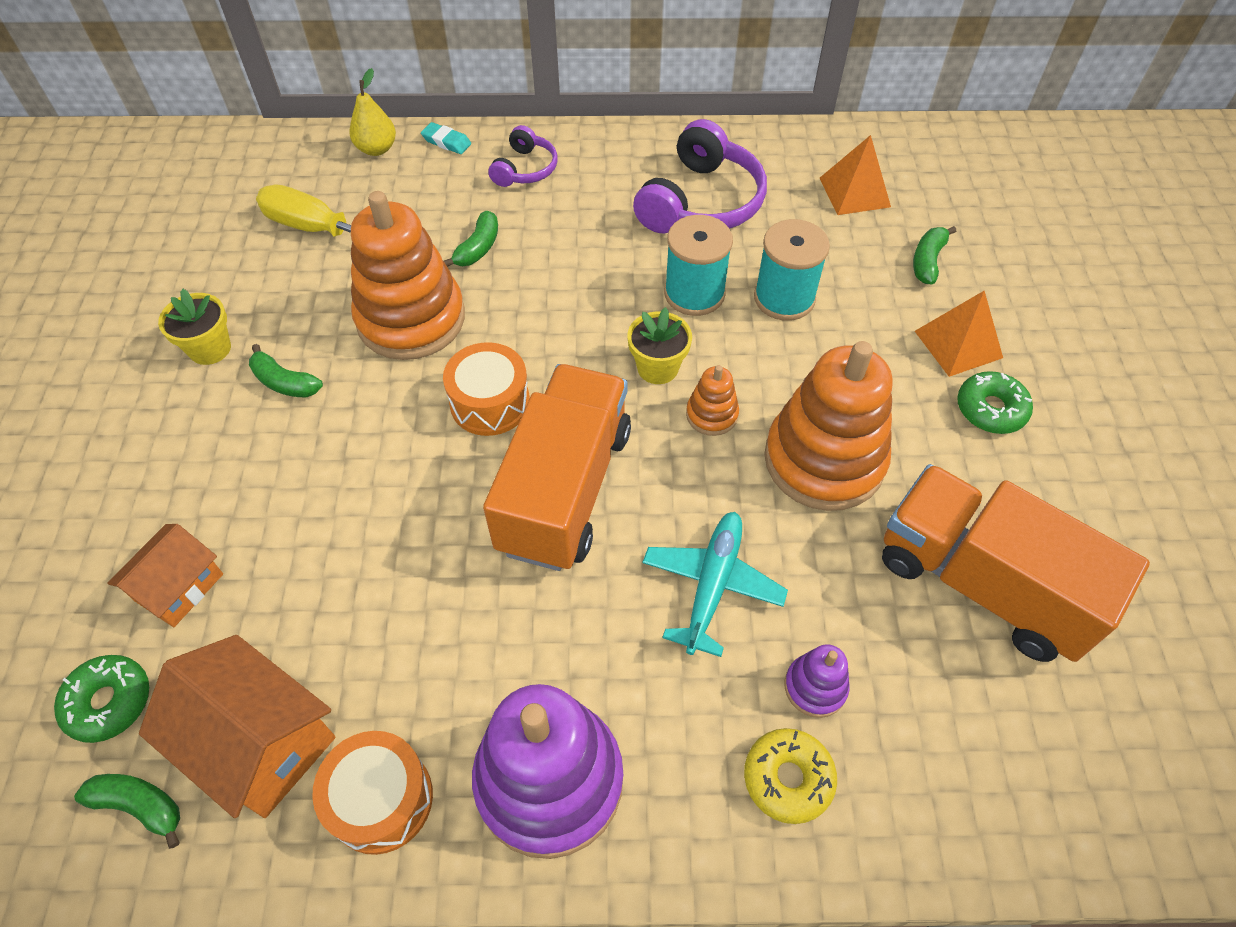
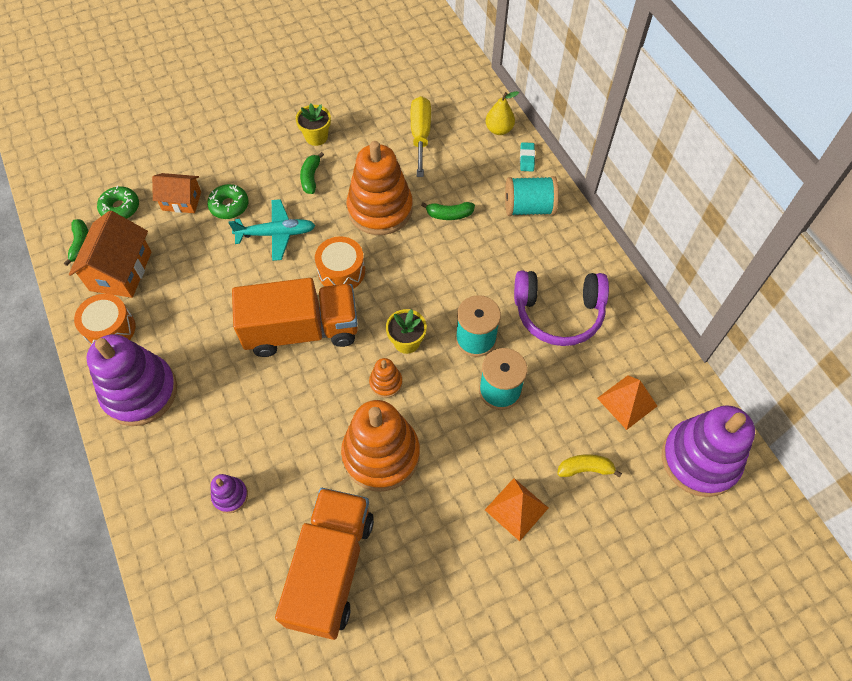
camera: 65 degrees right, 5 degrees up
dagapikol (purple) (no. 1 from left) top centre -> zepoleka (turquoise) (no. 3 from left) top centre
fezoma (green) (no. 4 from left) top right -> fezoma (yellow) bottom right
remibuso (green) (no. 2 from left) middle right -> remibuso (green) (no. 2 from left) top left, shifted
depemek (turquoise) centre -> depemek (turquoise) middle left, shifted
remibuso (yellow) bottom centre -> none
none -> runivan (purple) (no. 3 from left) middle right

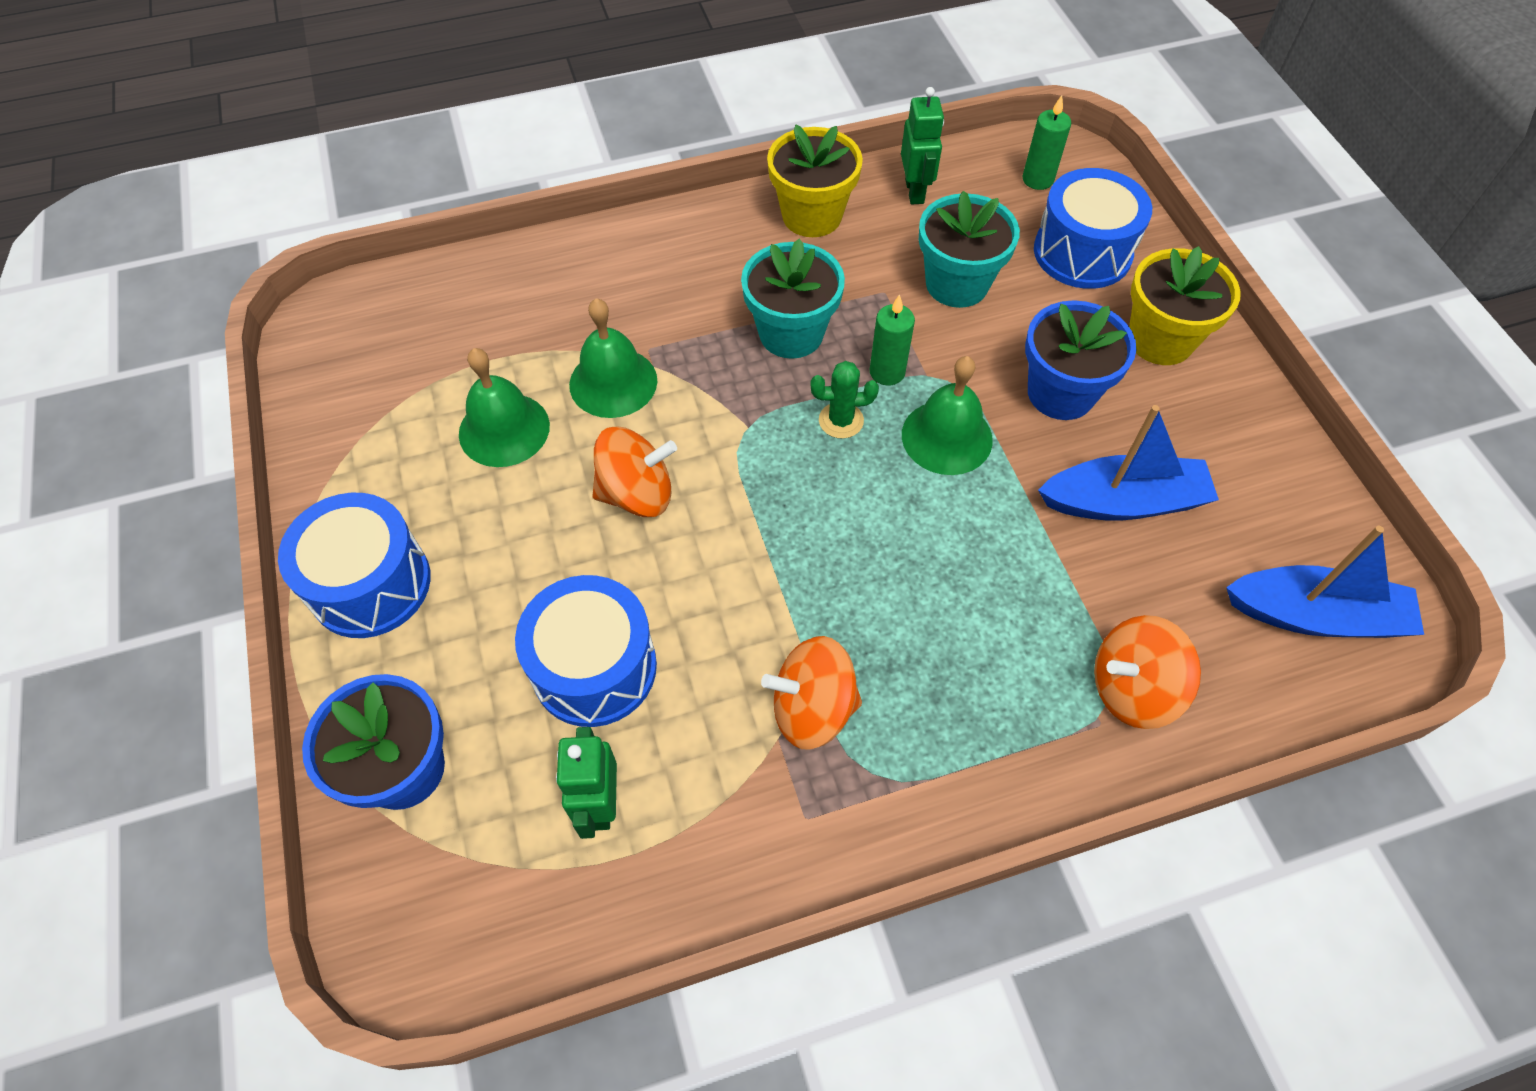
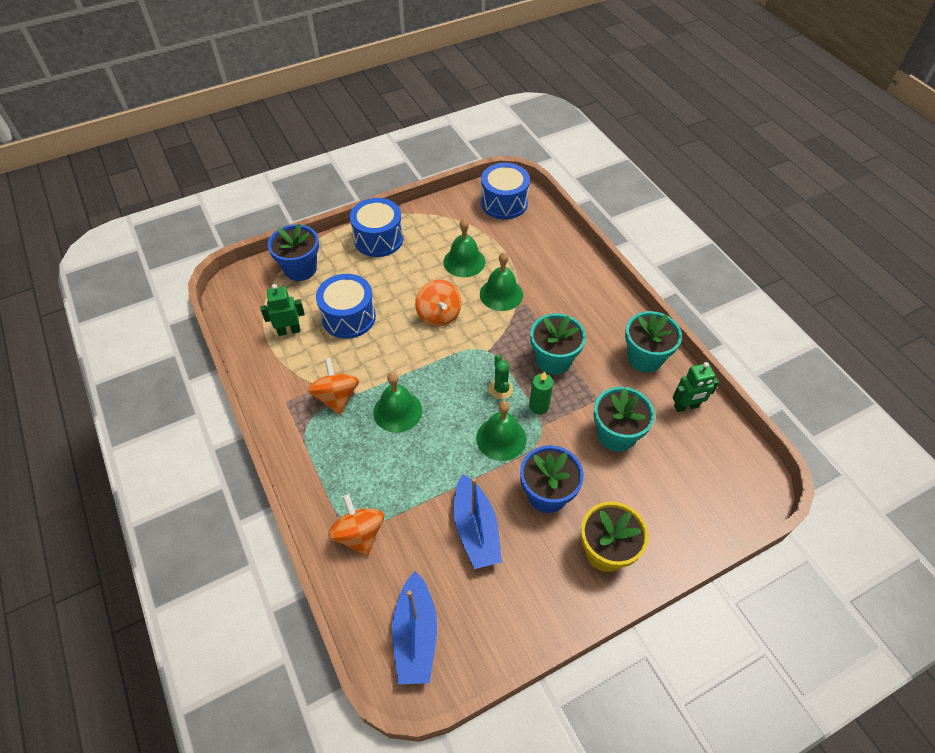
camera: 80 degrees right, 5 degrees down
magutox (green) (no. 2 from left) top right -> none
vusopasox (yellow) (no. 1 from left) top centre -> vusopasox (turquoise) (no. 3 from left) middle right
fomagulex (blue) (no. 3 from left) top right -> fomagulex (blue) (no. 3 from left) top centre, shifted
none -> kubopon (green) (no. 1 from left) centre

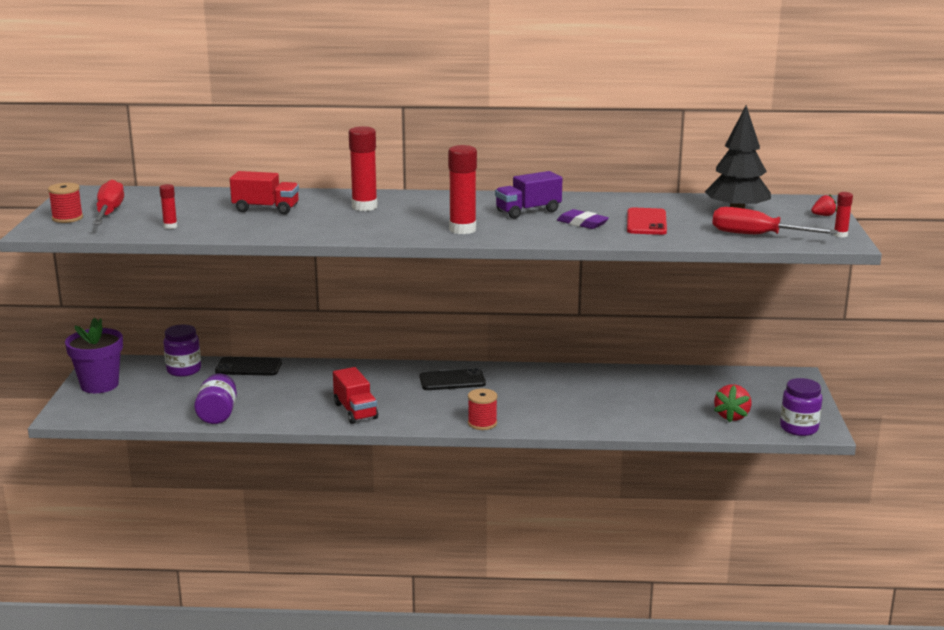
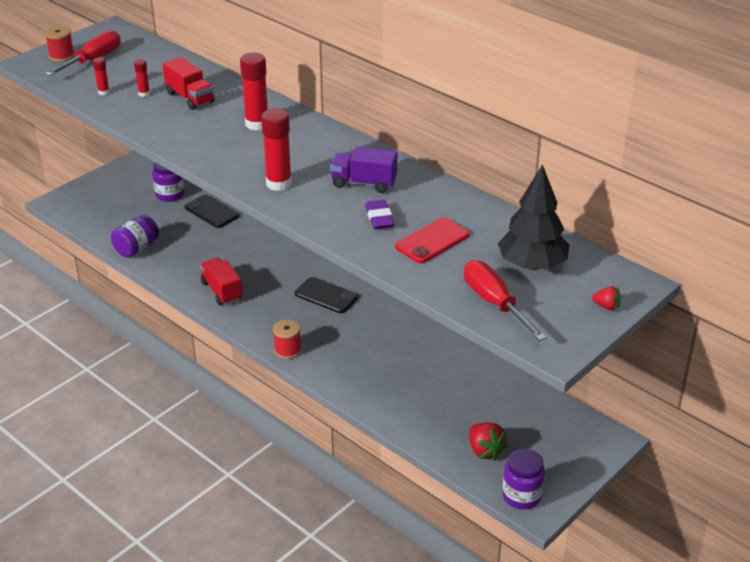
camera: 40 degrees right, 15 degrees up
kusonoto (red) (no. 4 from left in the first image) middle right -> kusonoto (red) (no. 2 from left) top left, shifted
vusopasox (purple) middle left -> none
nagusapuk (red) (no. 2 from left) centre -> nagusapuk (red) (no. 2 from left) middle left, 135 degrees clockwise
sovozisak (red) (no. 1 from left) middle right -> sovozisak (red) (no. 1 from left) bottom centre, 90 degrees counterclockwise

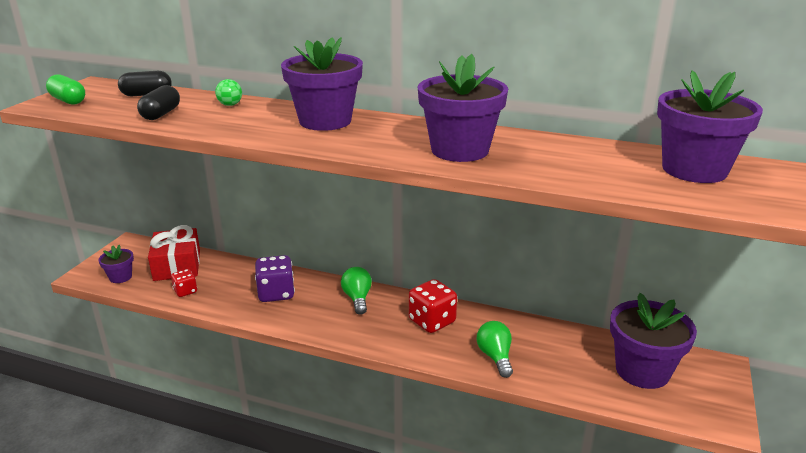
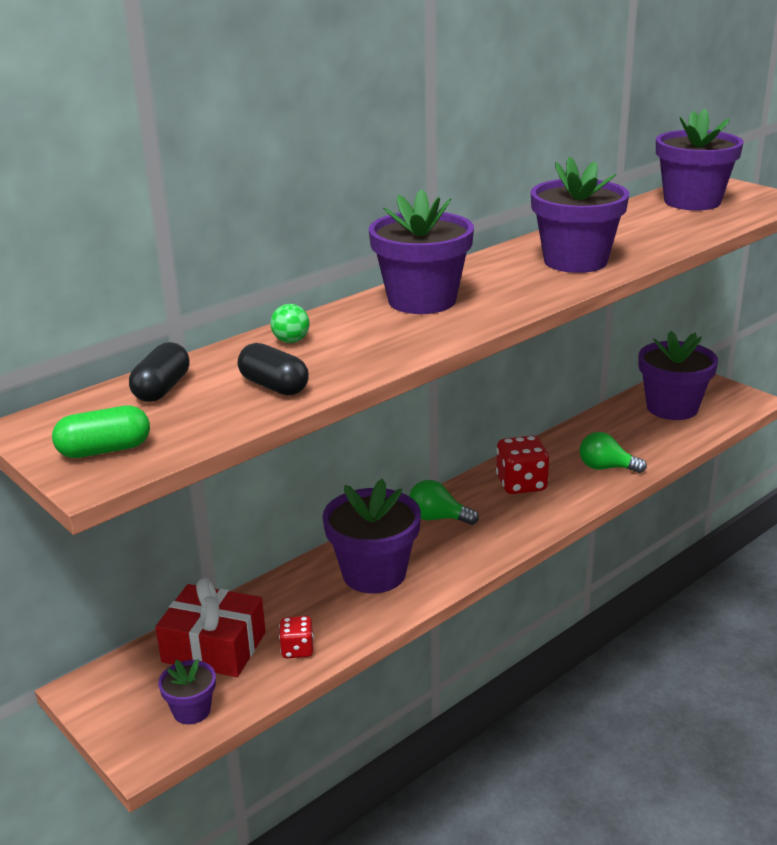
camera: 60 degrees left, 0 degrees up
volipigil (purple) centre -> vusopasox (purple) (no. 2 from left) centre

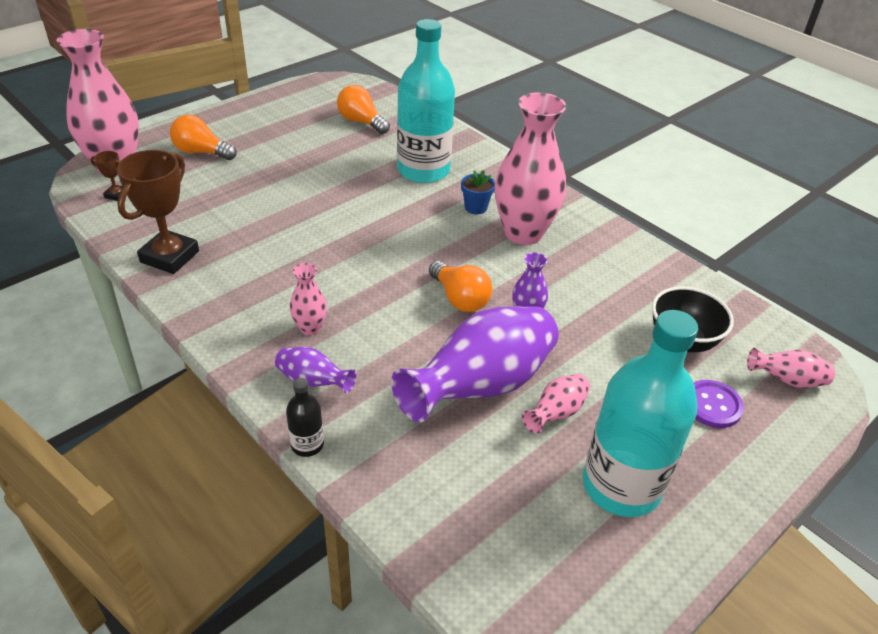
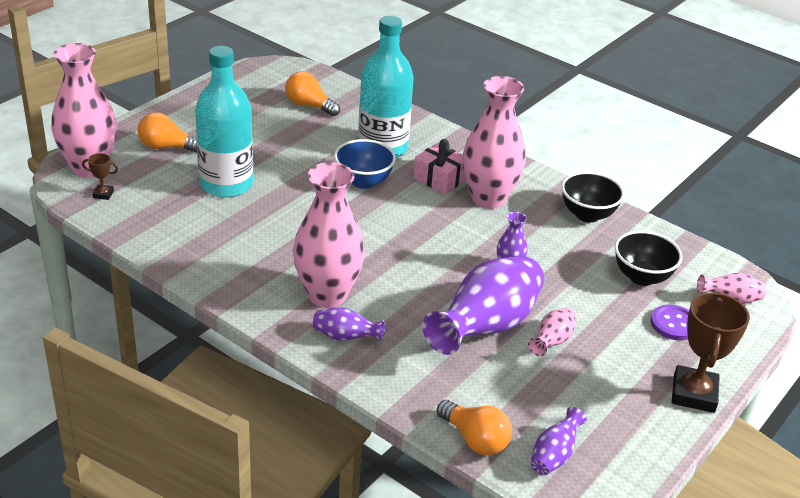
camera: 10 degrees left, 5 degrees down
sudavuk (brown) (no. 2 from left) middle left -> sudavuk (brown) (no. 2 from left) bottom right, shifted
vusopasox (blue) top centre -> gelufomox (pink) centre
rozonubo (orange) (no. 3 from left) centre -> rozonubo (orange) (no. 3 from left) bottom centre, shifted
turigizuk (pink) (no. 2 from left) centre, x2.19
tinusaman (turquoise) (no. 2 from left in the first image) middle right -> tinusaman (turquoise) (no. 1 from left) top left, shifted
tinusaman (black) centre -> none
none -> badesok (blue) top centre
none -> badesok (black) (no. 1 from left) middle right
none -> turigizuk (purple) (no. 4 from left) bottom right

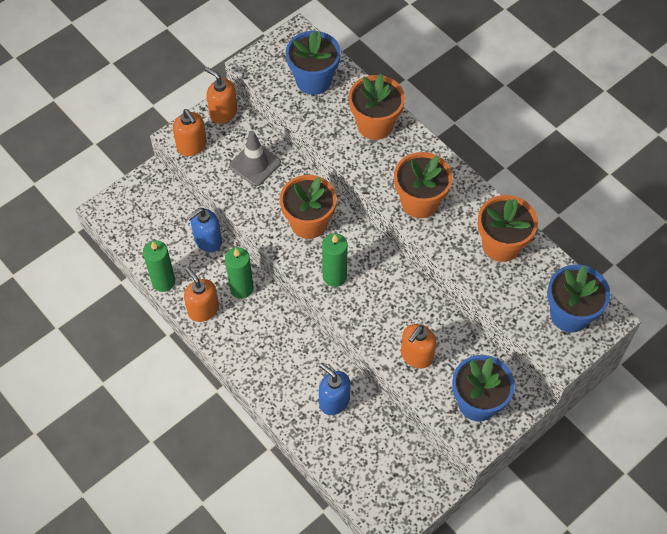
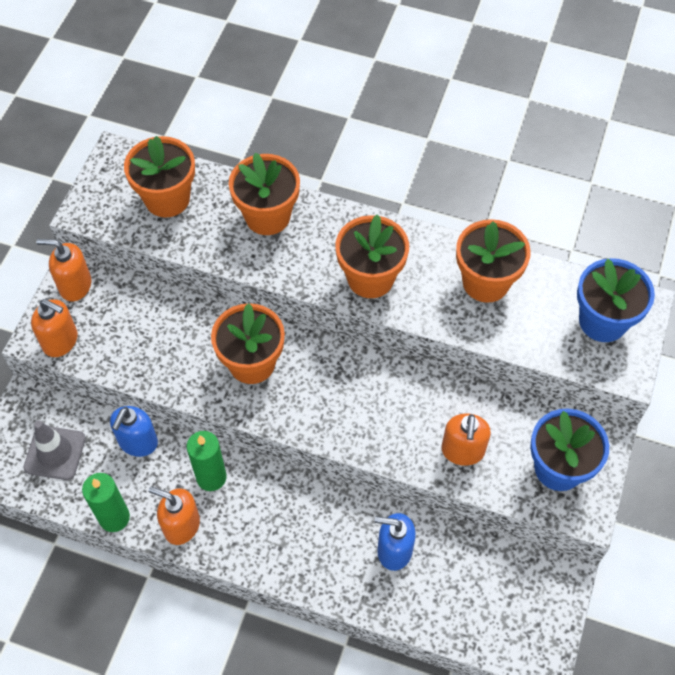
camera: 30 degrees left, 0 degrees up
vusopasox (blue) (no. 1 from left) top centre -> vusopasox (orange) (no. 1 from left) top left
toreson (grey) top centre -> toreson (grey) bottom left, shifted
magutox (green) (no. 3 from left) centre -> none

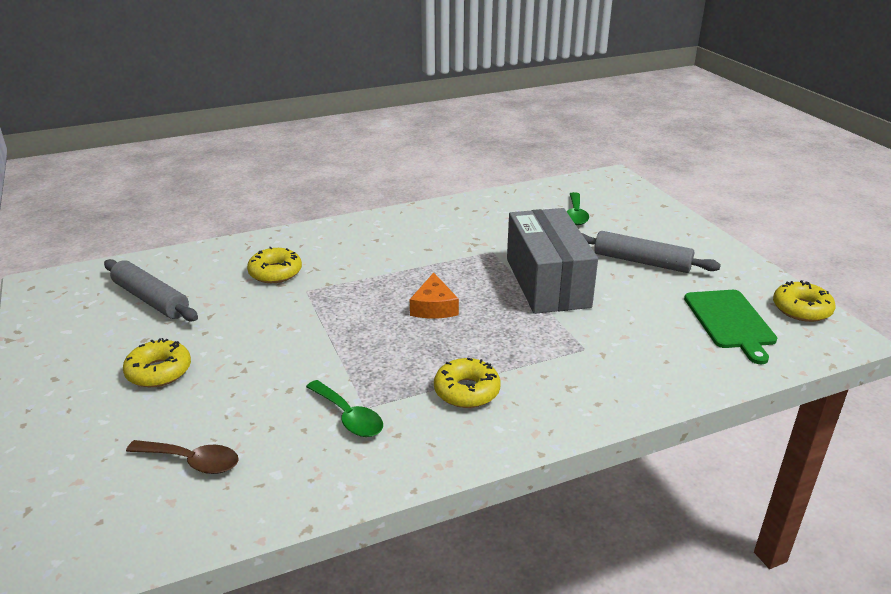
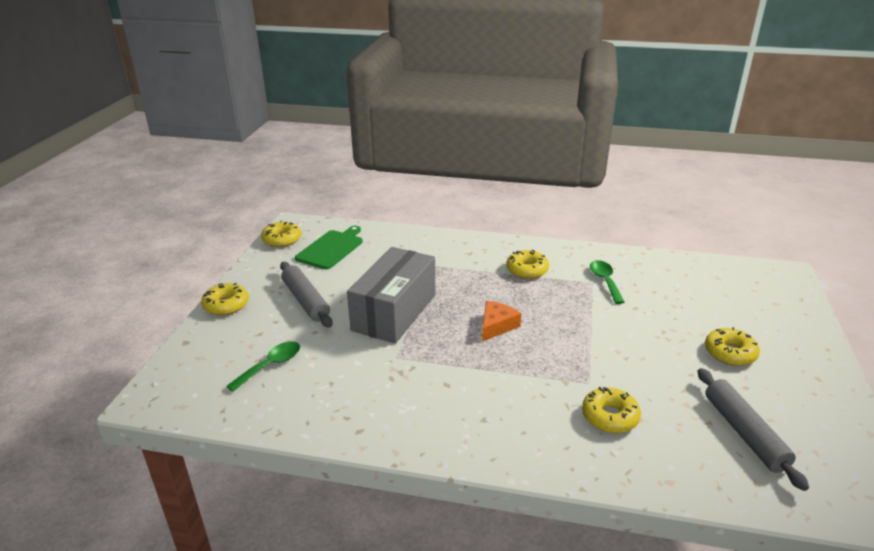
camera: 145 degrees left, 0 degrees up
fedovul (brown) bottom left -> none
none -> remibuso (yellow) (no. 1 from left) middle left

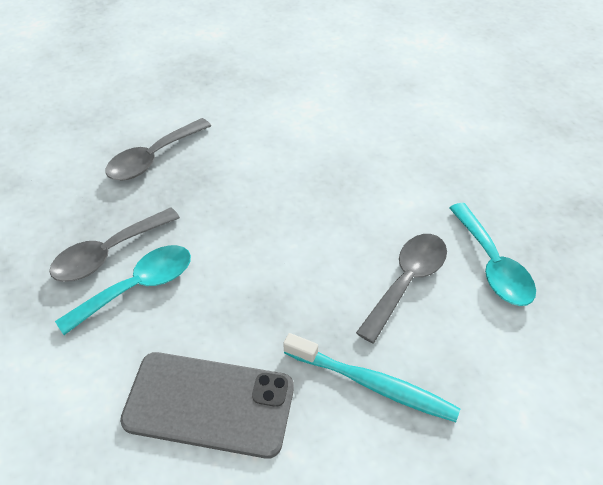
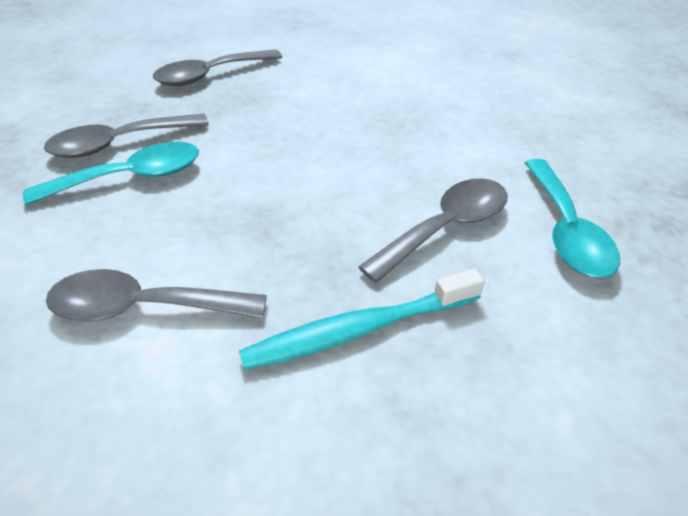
camera: 15 degrees right, 5 degrees down
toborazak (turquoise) bottom centre -> toborazak (turquoise) centre, 120 degrees clockwise
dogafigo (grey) bottom centre -> fedovul (grey) (no. 2 from left) middle left

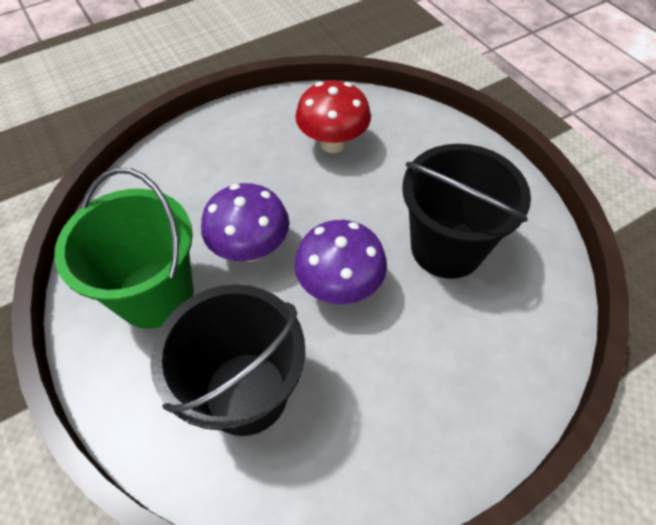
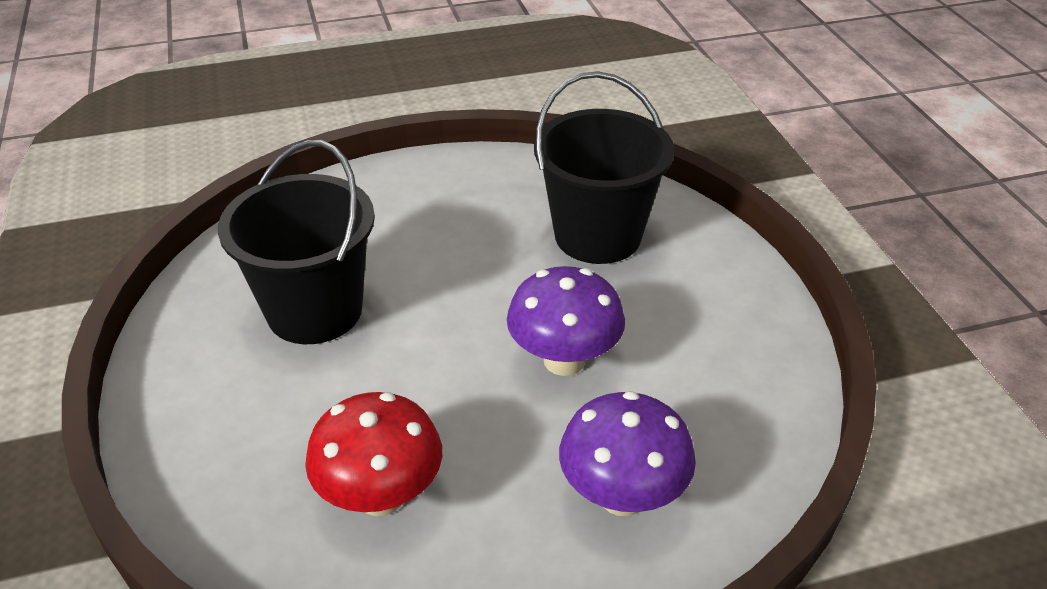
camera: 165 degrees left, 15 degrees down
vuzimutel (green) middle left -> none
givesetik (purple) (no. 2 from left) centre -> givesetik (purple) (no. 2 from left) bottom centre, shifted

